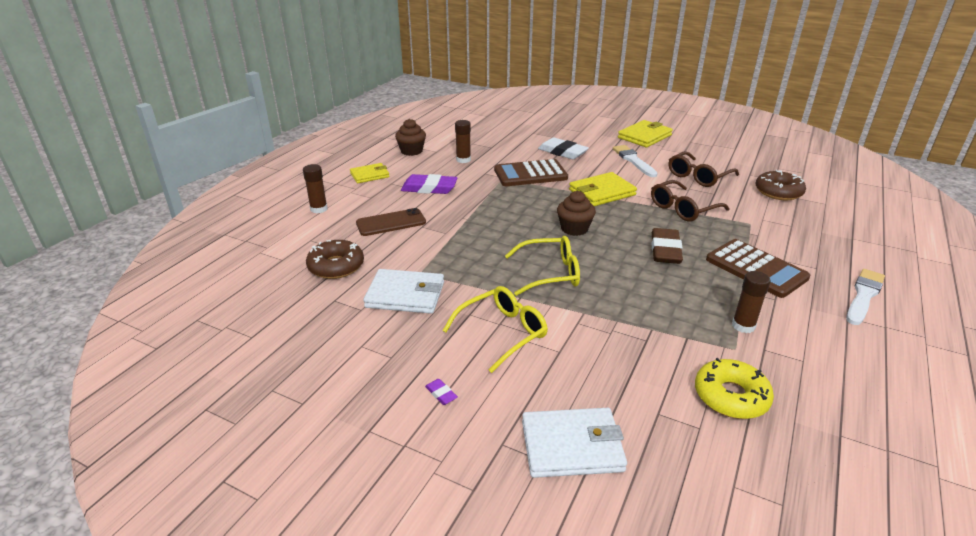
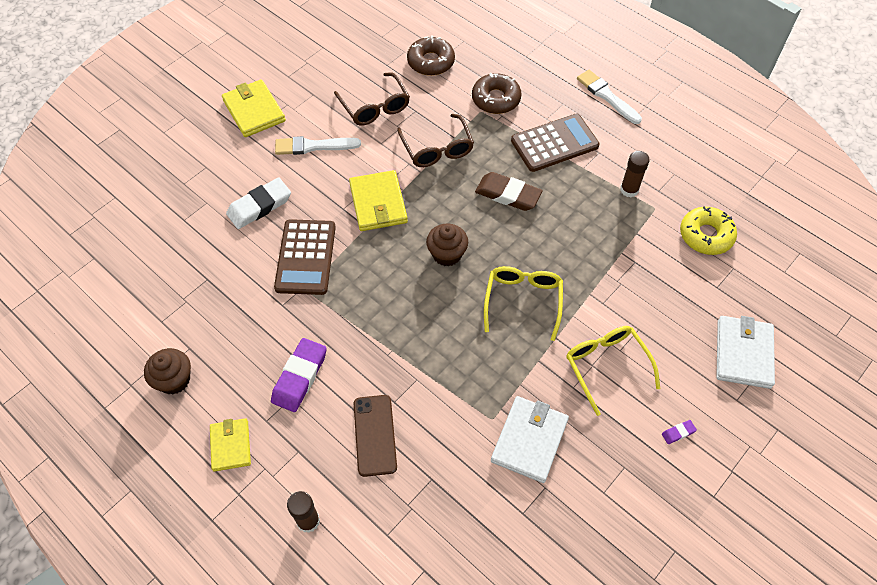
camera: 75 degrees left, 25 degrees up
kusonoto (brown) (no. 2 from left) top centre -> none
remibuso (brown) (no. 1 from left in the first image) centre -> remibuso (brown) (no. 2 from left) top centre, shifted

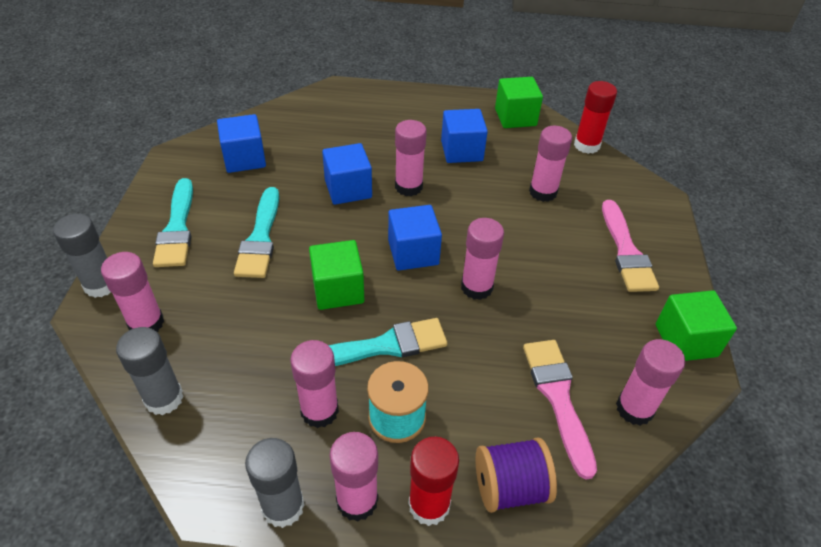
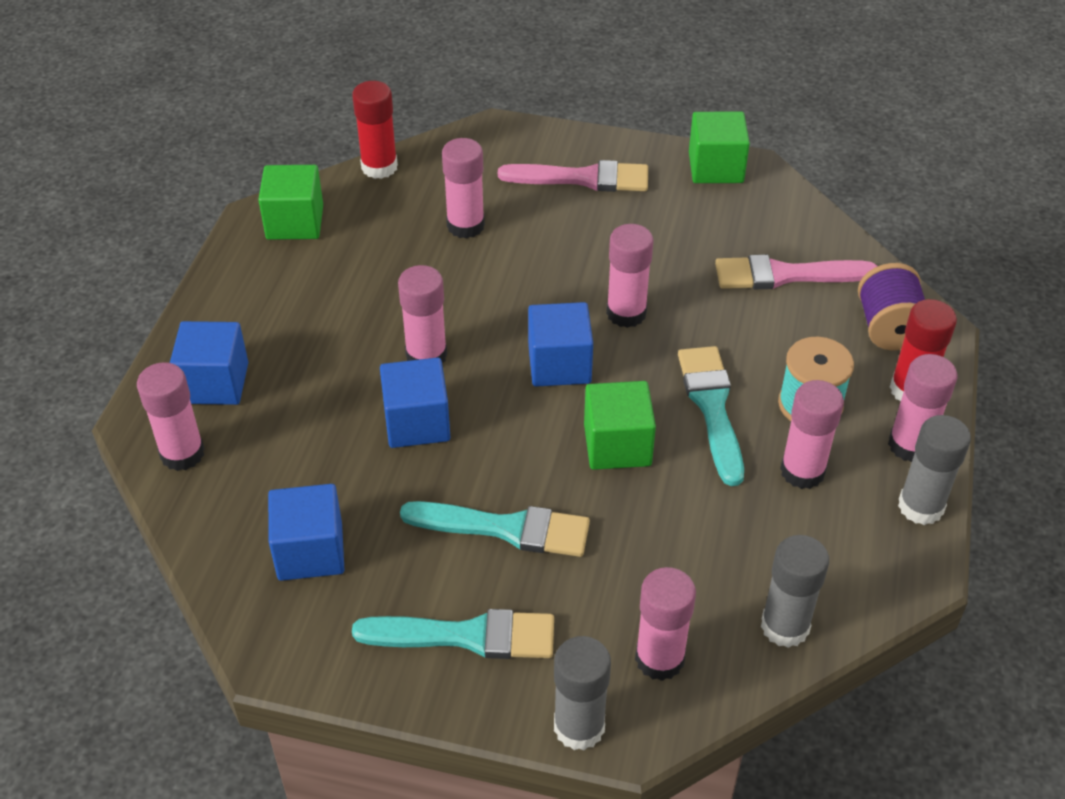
camera: 80 degrees left, 0 degrees up
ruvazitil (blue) (no. 4 from left in the first image) top centre -> ruvazitil (blue) (no. 1 from left) middle left, shifted
kusonoto (pink) (no. 7 from left in the first image) bottom right -> kusonoto (pink) (no. 1 from left) middle left, shifted

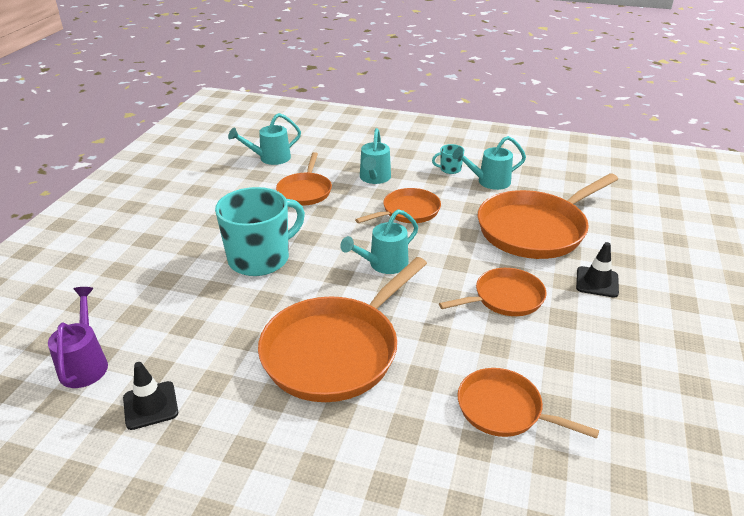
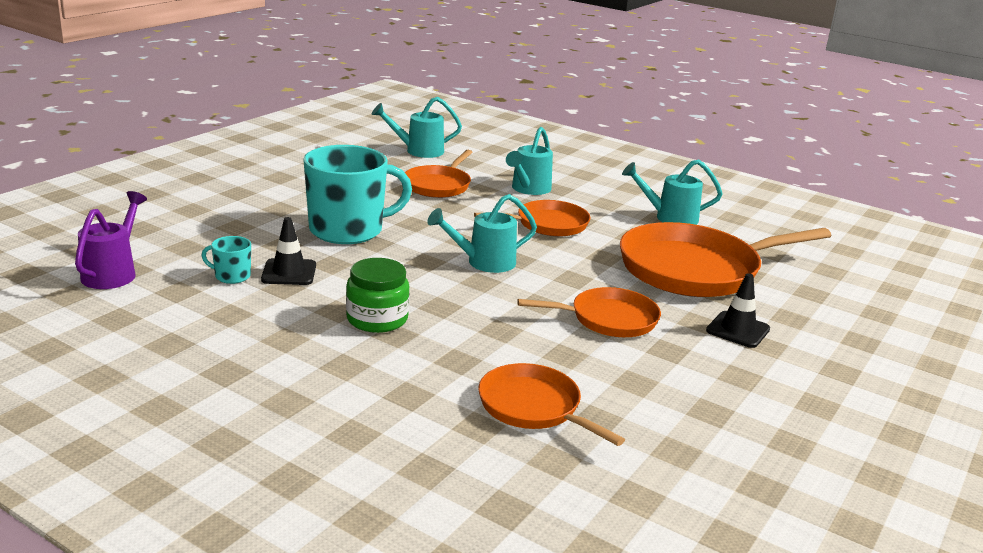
camera: 15 degrees right, 10 degrees down
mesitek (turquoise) (no. 2 from left in the first image) top centre -> mesitek (turquoise) (no. 1 from left) middle left, shifted
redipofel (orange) (no. 2 from left) centre -> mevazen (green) centre
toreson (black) (no. 1 from left) bottom left -> toreson (black) (no. 1 from left) middle left, shifted

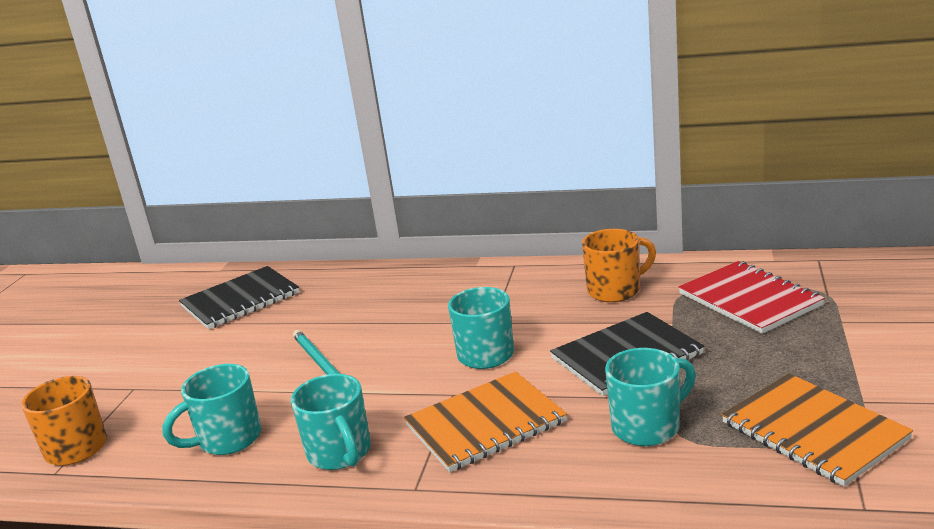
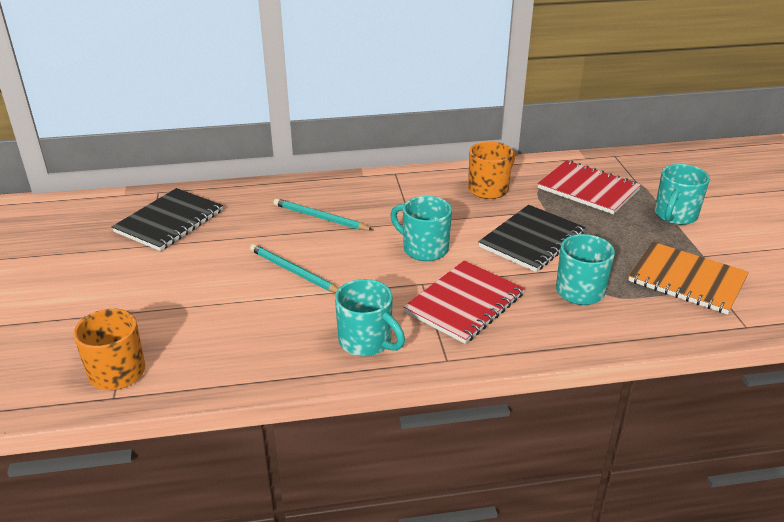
camera: 25 degrees left, 10 degrees up
mesitek (turquoise) (no. 1 from left in the first image) bottom left -> mesitek (turquoise) (no. 4 from left) middle right, shifted
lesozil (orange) (no. 1 from left) bottom centre -> lesozil (red) (no. 1 from left) centre
none -> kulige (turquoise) (no. 2 from left) centre

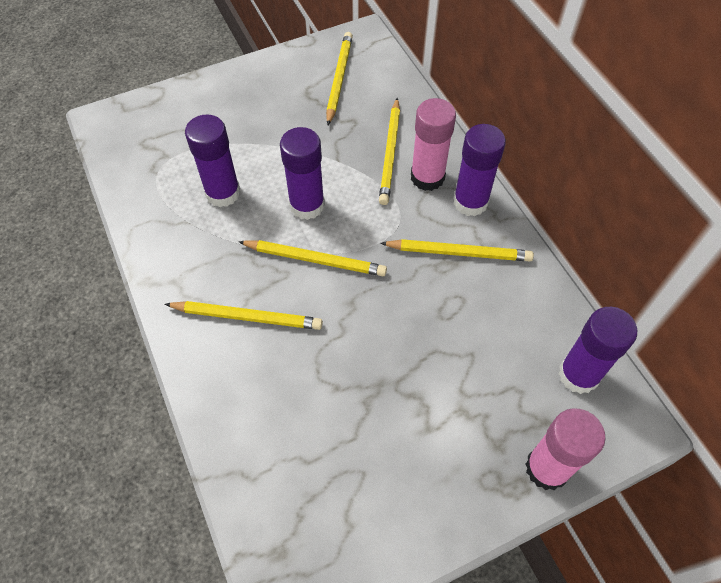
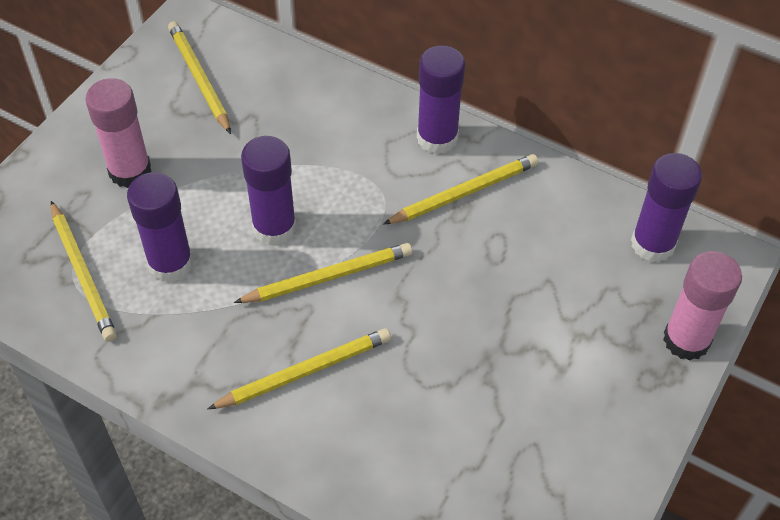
camera: 35 degrees left, 5 degrees down
kulige (yellow) (no. 4 from left in the first image) top centre -> kulige (yellow) (no. 1 from left) middle left, shifted
kusonoto (pink) (no. 1 from left) top centre -> kusonoto (pink) (no. 1 from left) top left, shifted

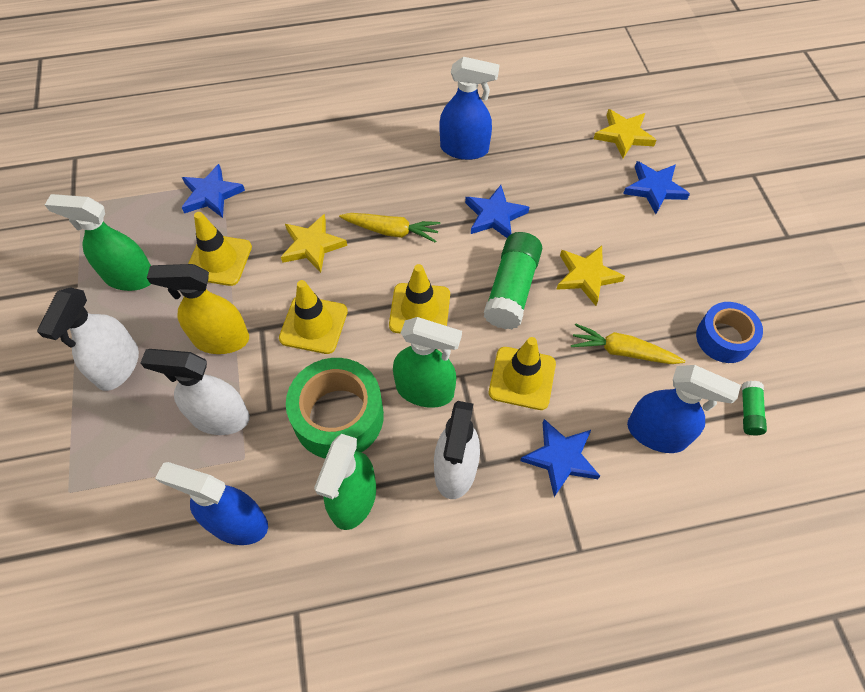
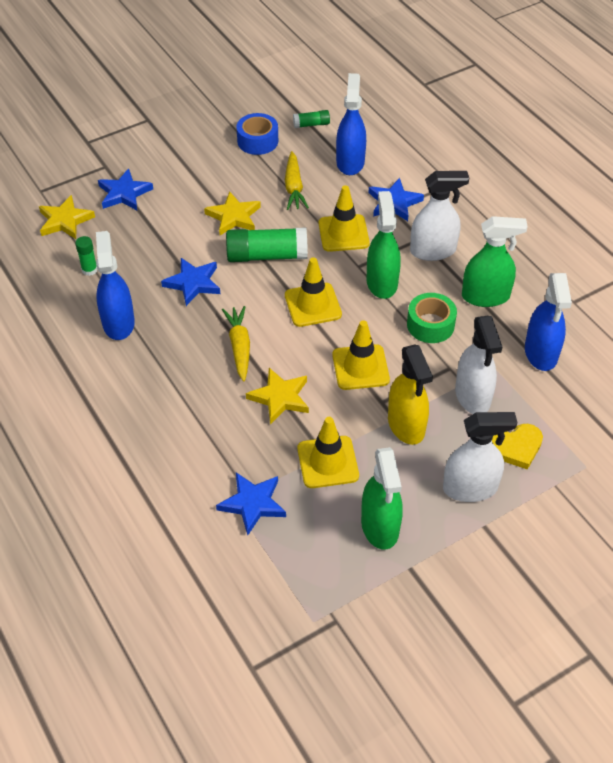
camera: 110 degrees left, 10 degrees down
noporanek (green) centre -> noporanek (green) middle right, x0.65
none -> kusonoto (green) (no. 1 from left) middle left
none -> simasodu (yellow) middle right

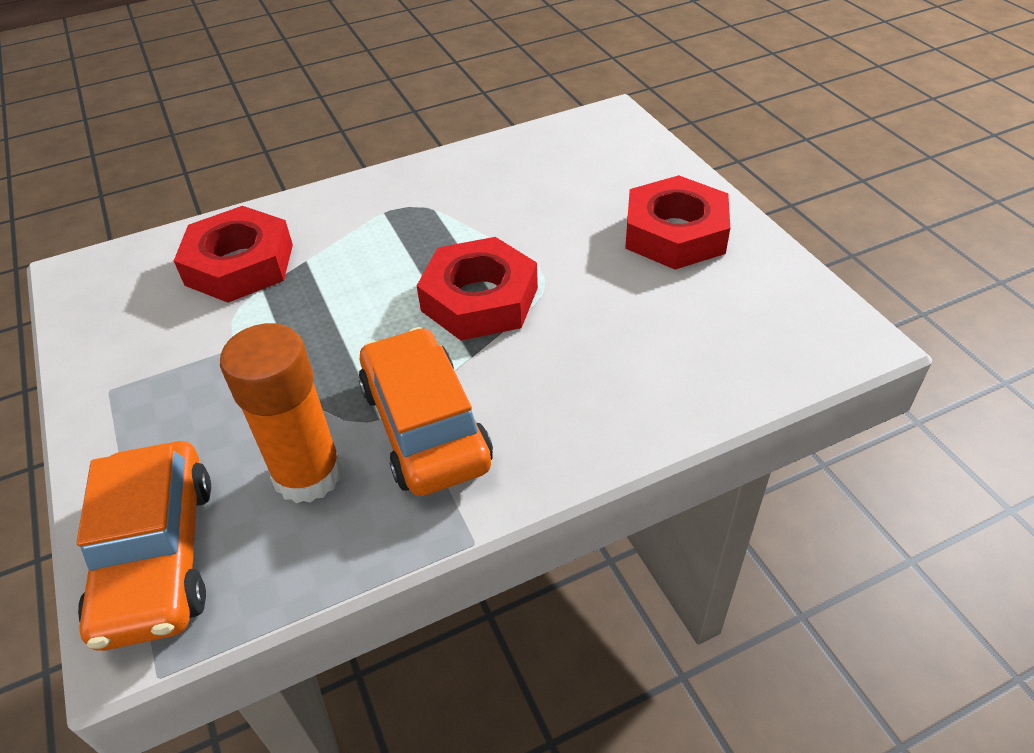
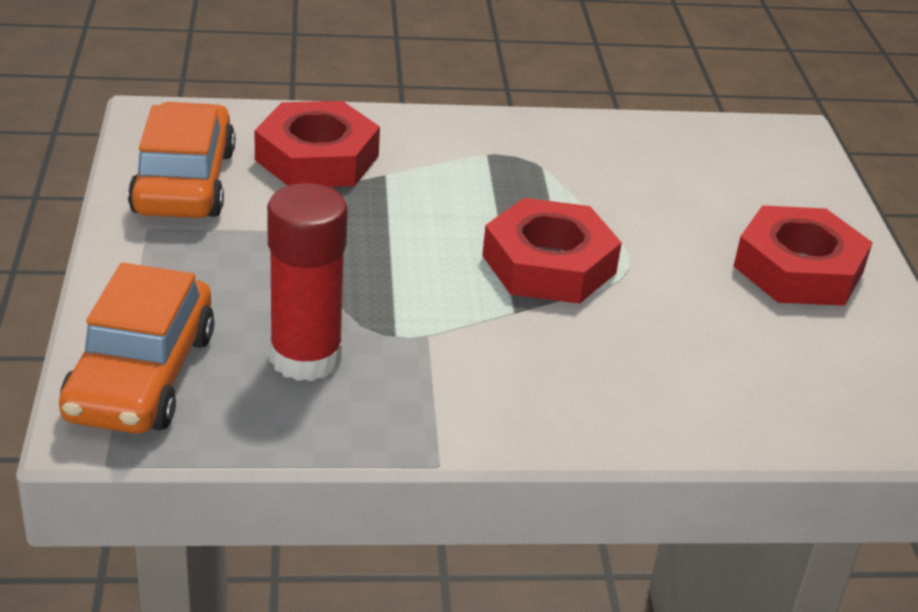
camera: 15 degrees right, 10 degrees down
kusonoto (orange) middle left -> kusonoto (red) centre
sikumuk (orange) (no. 2 from left) centre -> sikumuk (orange) (no. 2 from left) top left, shifted

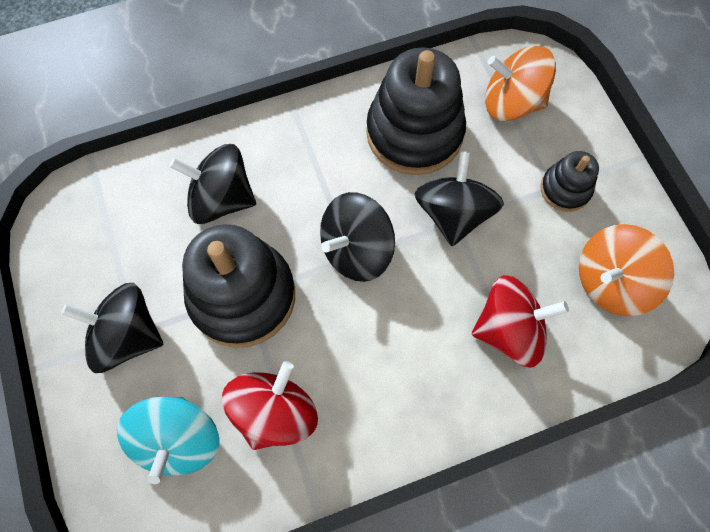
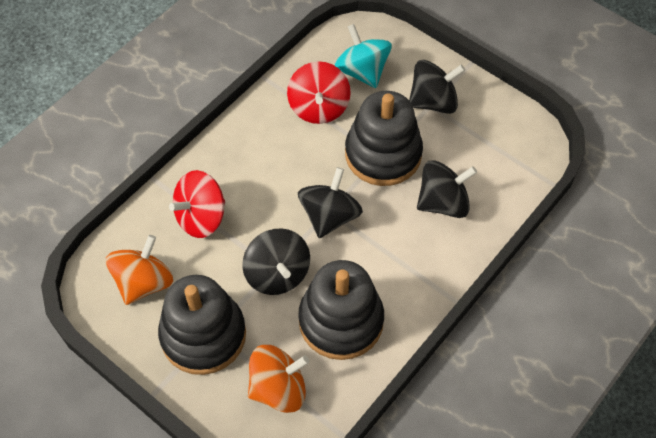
camera: 150 degrees right, 10 degrees down
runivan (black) (no. 3 from left in the first image) middle right -> runivan (black) (no. 1 from left) bottom left, x1.98

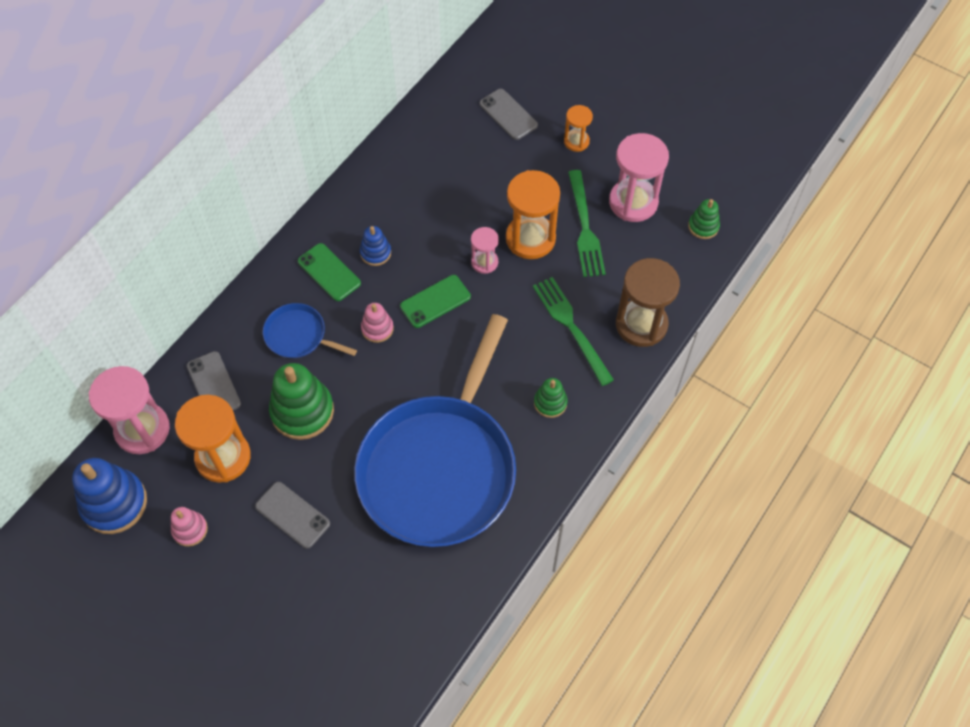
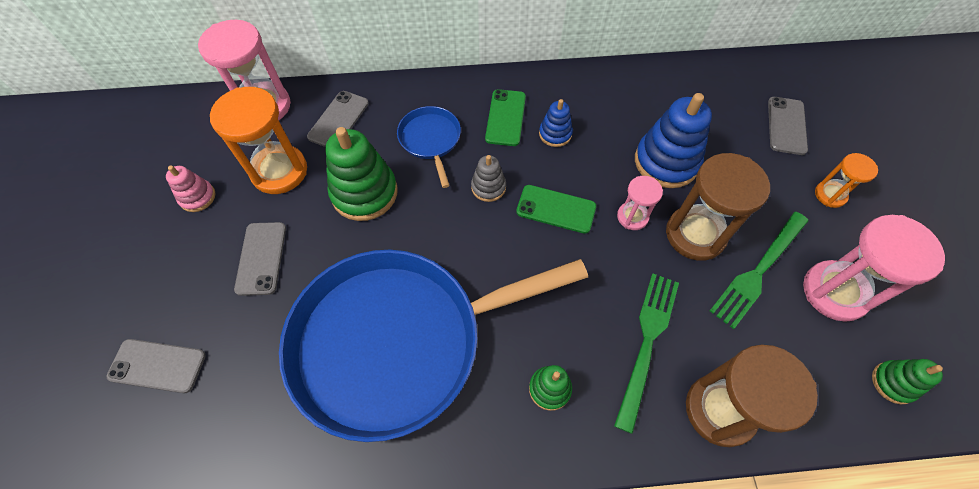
camera: 50 degrees right, 0 degrees up
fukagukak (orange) (no. 2 from left) top centre -> fukagukak (brown) (no. 1 from left) middle right
runivan (pink) (no. 2 from left) centre -> runivan (grey) centre
runivan (blue) (no. 1 from left in the first image) bottom left -> runivan (blue) (no. 2 from left) top right, shifted
none -> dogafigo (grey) (no. 1 from left) bottom left

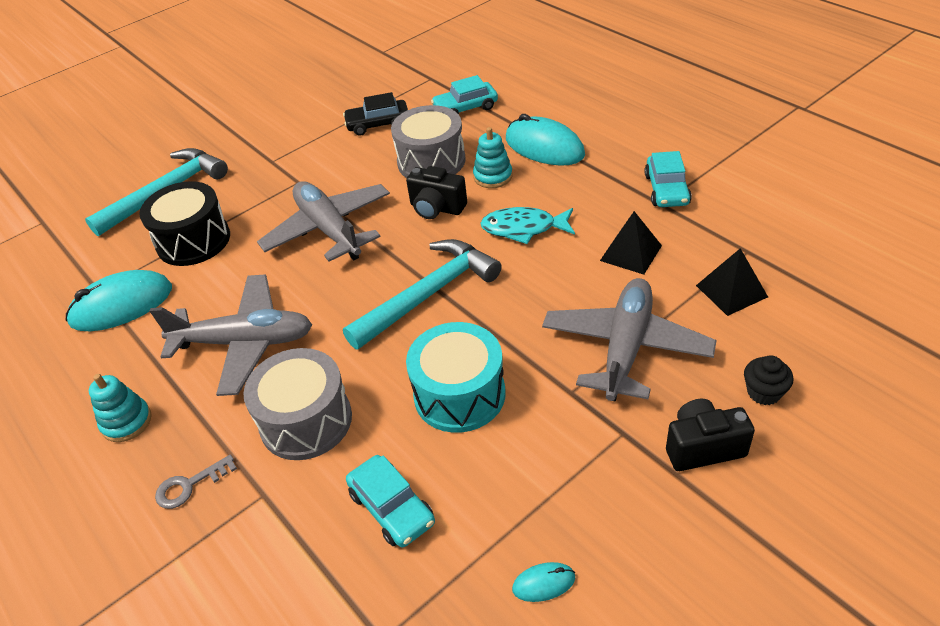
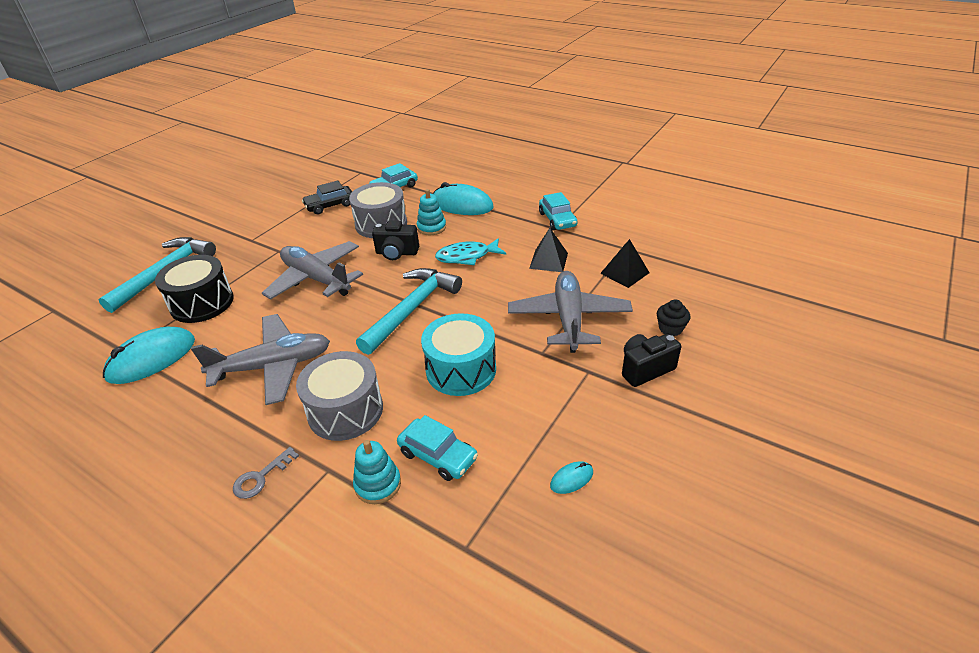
camera: 20 degrees left, 5 degrees down
runivan (turquoise) (no. 1 from left) middle left -> runivan (turquoise) (no. 1 from left) bottom centre, shifted

